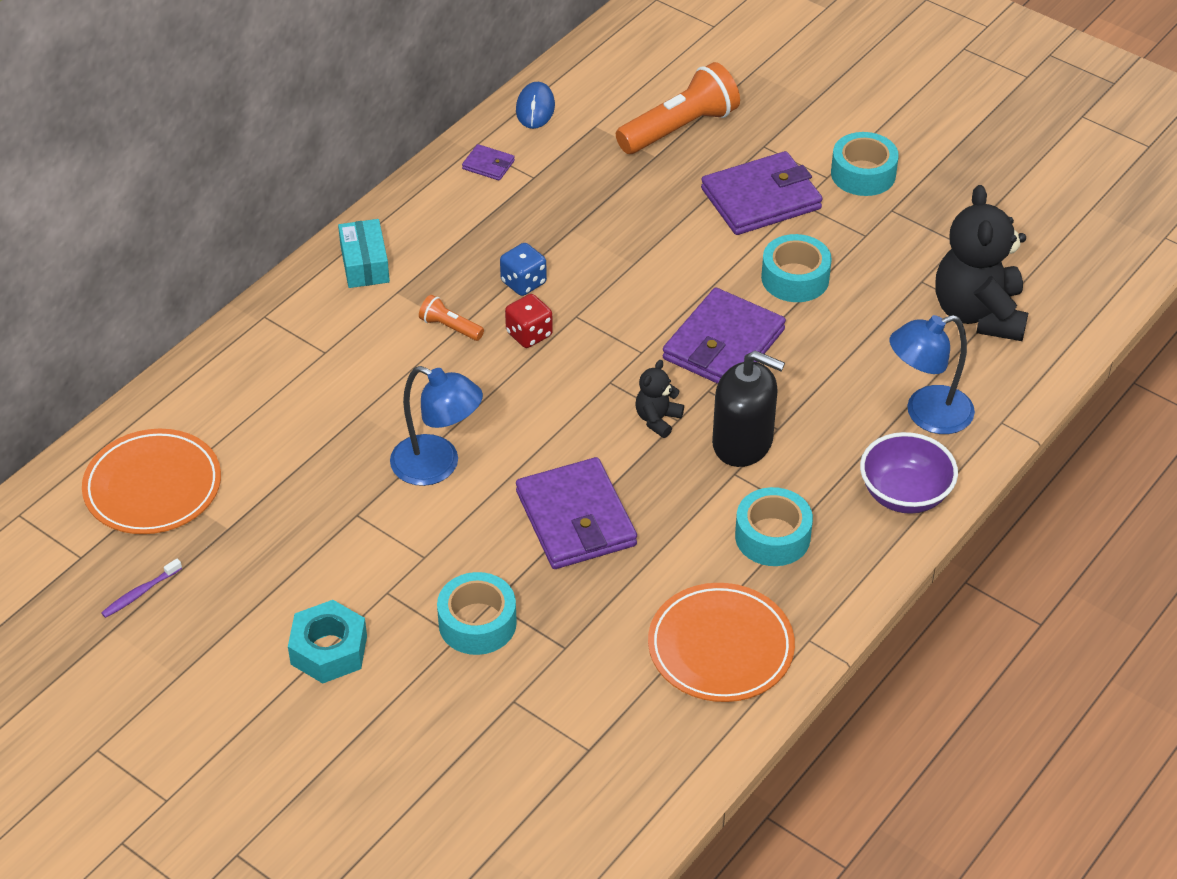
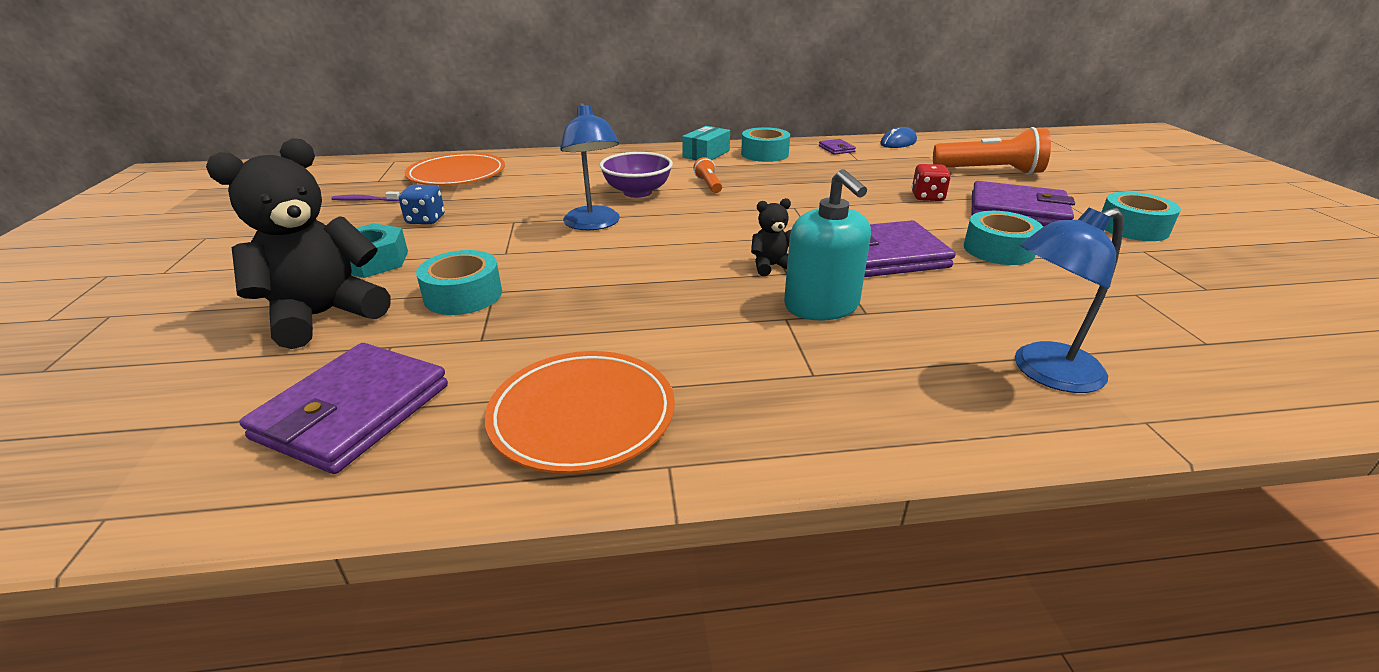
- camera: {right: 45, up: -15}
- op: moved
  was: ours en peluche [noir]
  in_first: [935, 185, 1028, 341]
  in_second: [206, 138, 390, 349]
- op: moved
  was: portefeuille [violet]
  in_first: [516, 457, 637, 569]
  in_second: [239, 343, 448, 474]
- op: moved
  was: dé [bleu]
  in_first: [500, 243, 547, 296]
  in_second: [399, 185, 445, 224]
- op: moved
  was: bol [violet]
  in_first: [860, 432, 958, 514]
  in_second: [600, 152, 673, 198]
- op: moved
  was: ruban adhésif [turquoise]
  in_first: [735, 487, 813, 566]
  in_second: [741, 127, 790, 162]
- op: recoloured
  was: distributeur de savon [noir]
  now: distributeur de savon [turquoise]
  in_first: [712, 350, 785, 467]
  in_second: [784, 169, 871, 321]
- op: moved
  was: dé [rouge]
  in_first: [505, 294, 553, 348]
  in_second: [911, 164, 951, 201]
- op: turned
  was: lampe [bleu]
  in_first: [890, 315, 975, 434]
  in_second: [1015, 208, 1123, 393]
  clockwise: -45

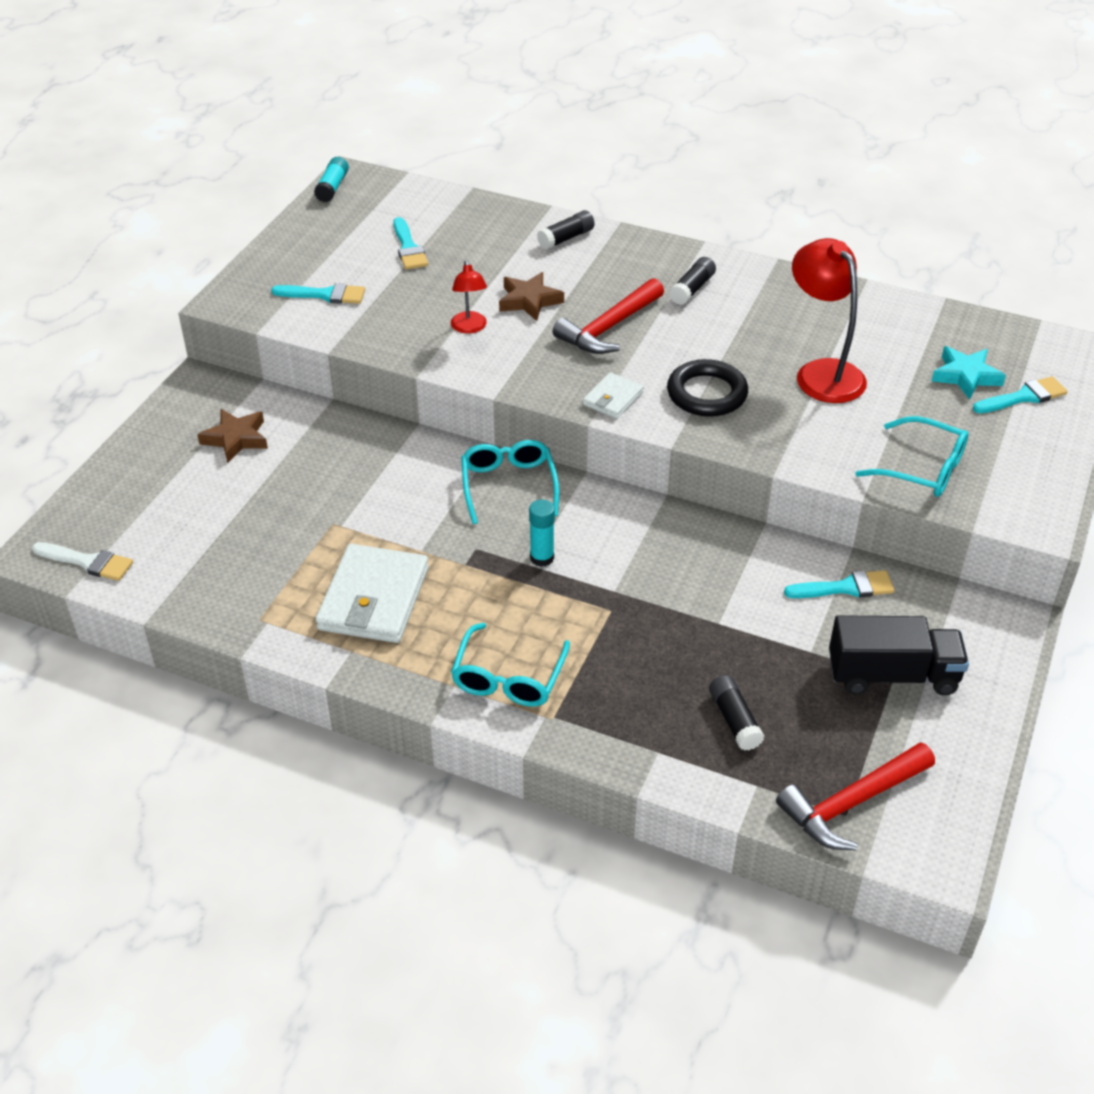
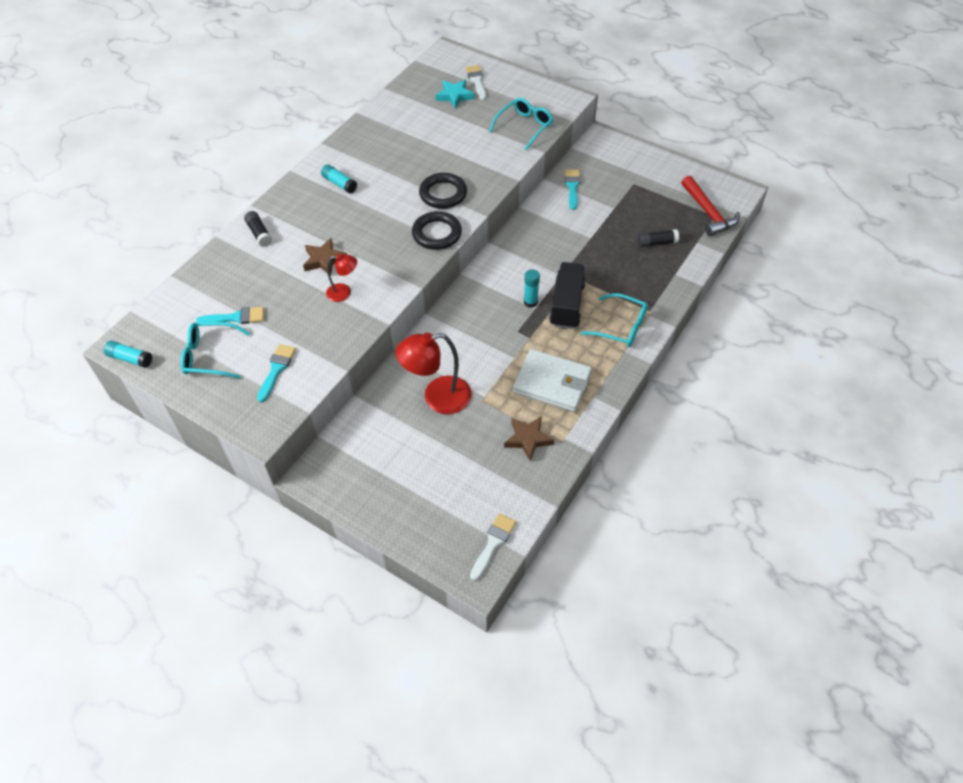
- camera: {right: -80, up: 10}
- op: moved
  was: lunettes [turquoise]
  in_first: [461, 440, 559, 524]
  in_second: [181, 322, 250, 379]
- op: recoloured
  was: bâton de colle [noir]
  now: bâton de colle [turquoise]
  in_first: [669, 257, 716, 305]
  in_second: [321, 164, 357, 194]
- op: moved
  was: lampe [rouge]
  in_first: [792, 238, 867, 403]
  in_second: [395, 333, 472, 414]
- op: replaced
  was: portefeuille [blanc]
  now: anneau [noir]
  in_first: [583, 372, 644, 419]
  in_second: [412, 211, 462, 250]
- op: recoloured
  was: pinceau [turquoise]
  now: pinceau [blanc]
  in_first: [973, 376, 1068, 413]
  in_second: [466, 65, 486, 100]
- op: moved
  was: étoile [marron]
  in_first: [197, 409, 268, 463]
  in_second: [504, 416, 554, 462]
- op: moved
  was: camion [noir]
  in_first: [829, 615, 969, 695]
  in_second: [549, 262, 586, 329]
- op: removed
  was: marteau [rouge]
  in_first: [553, 278, 664, 354]

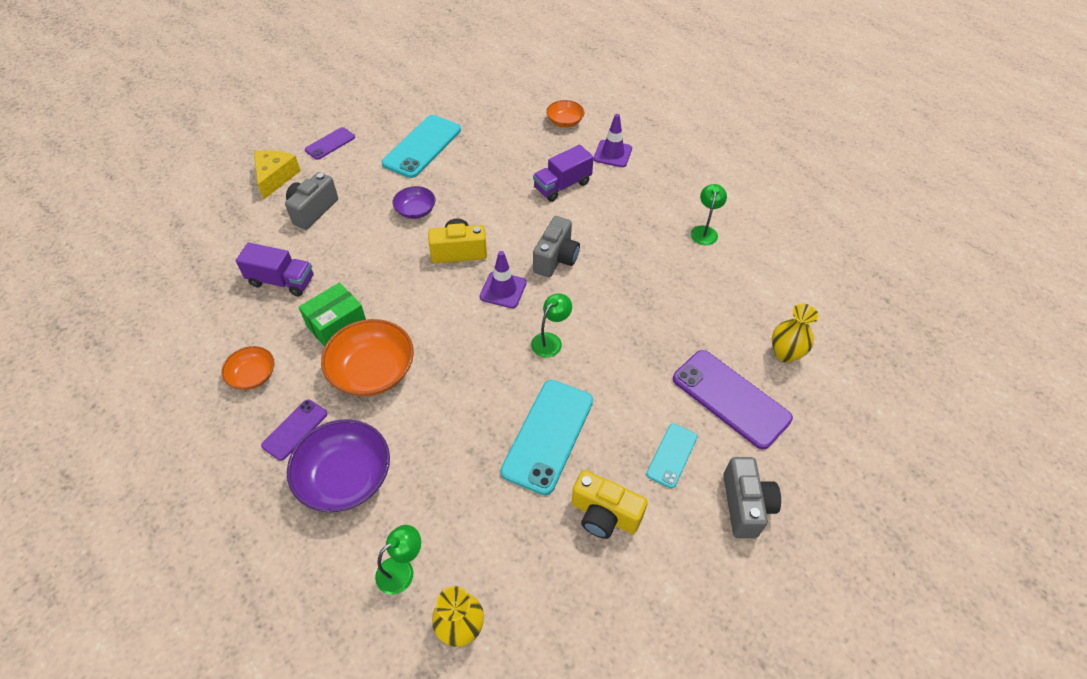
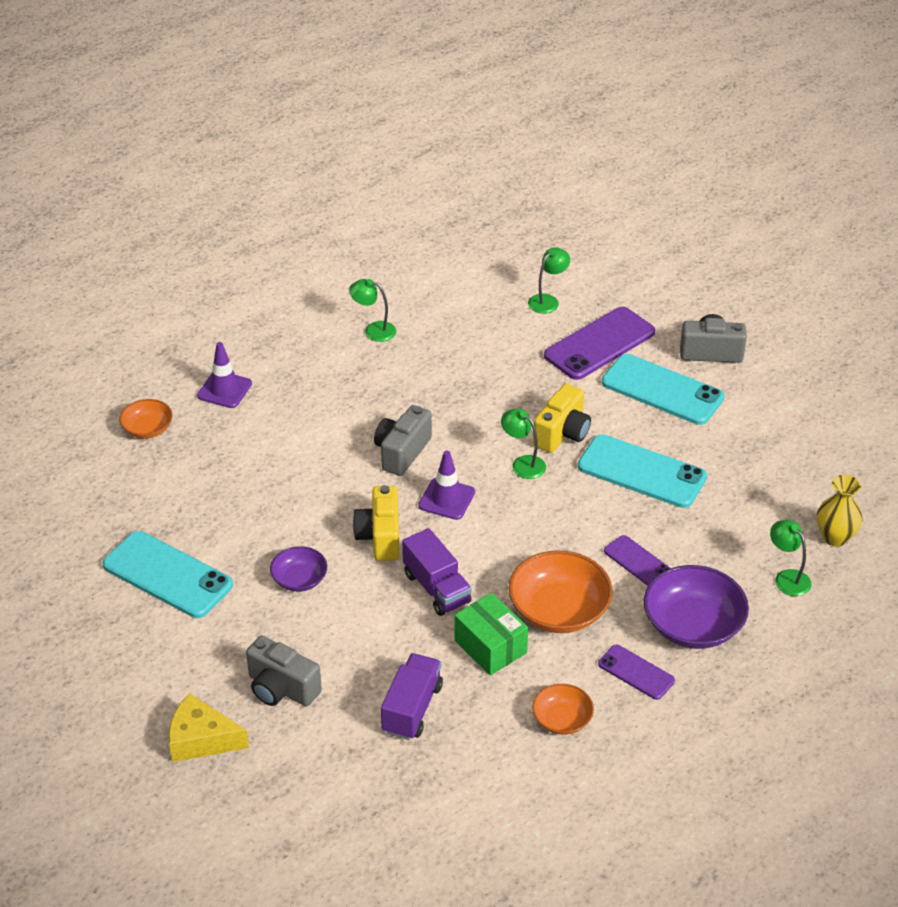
- camera: {right: -85, up: -10}
- op: turned
  was: appareil photo [gris]
  in_first: [533, 216, 580, 277]
  in_second: [374, 405, 432, 476]
  clockwise: -90
- op: moved
  was: camion [violet]
  in_first: [533, 145, 594, 202]
  in_second: [402, 528, 472, 616]
- op: replaced
  was: vase [jaune]
  now: lampe [vert]
  in_first: [772, 303, 819, 363]
  in_second: [528, 247, 570, 314]
- op: moved
  was: appareil photo [jaune]
  in_first: [571, 470, 648, 539]
  in_second: [533, 384, 591, 453]
- op: resized
  was: téléphone [turquoise]
  in_first: [646, 424, 697, 488]
  in_second: [602, 354, 724, 425]
  ratio: 1.82
- op: moved
  was: téléphone [violet]
  in_first: [305, 127, 355, 160]
  in_second: [604, 535, 670, 586]

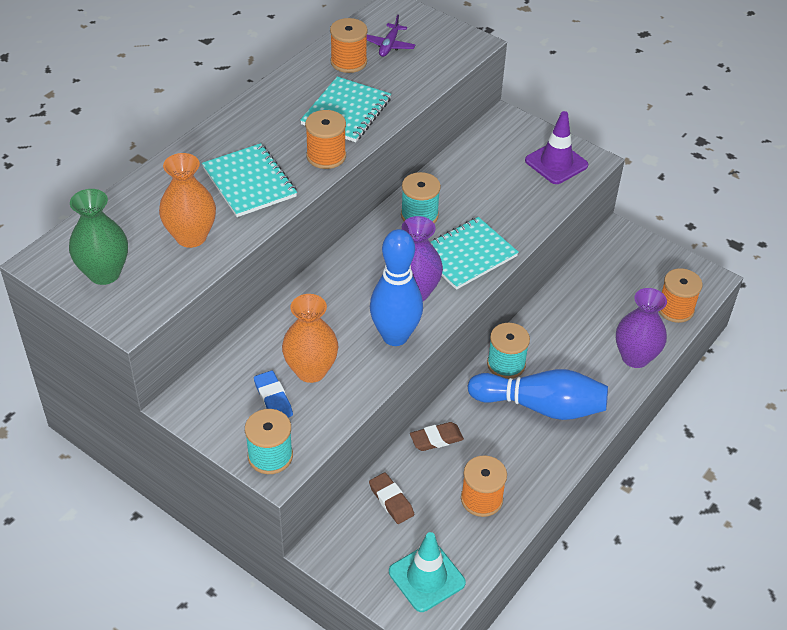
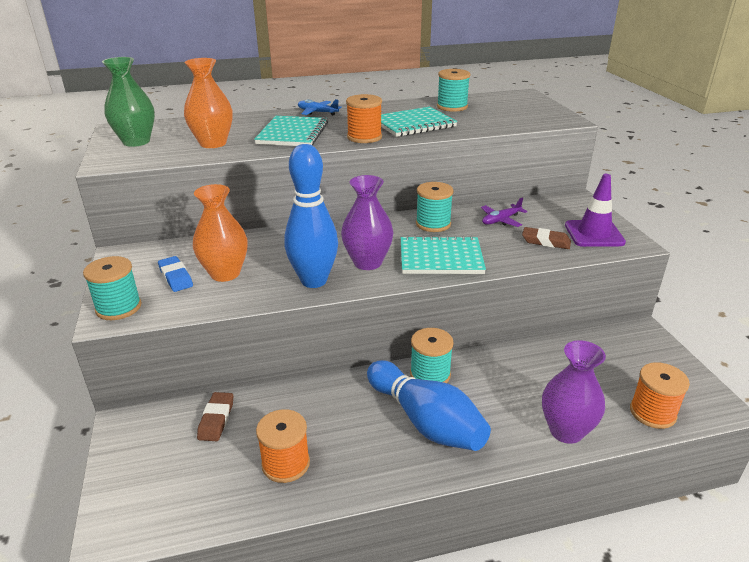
- camera: {right: 40, up: -15}
- op: turned
  was: gomme [bleu]
  in_first: [254, 371, 293, 417]
  in_second: [158, 256, 193, 292]
  clockwise: -45
- op: added
  now: avion [bleu]
  in_second: [298, 99, 342, 116]
- op: recoloured
  was: bobine [orange]
  now: bobine [turquoise]
  in_first: [330, 18, 368, 73]
  in_second: [437, 69, 470, 112]
- op: moved
  was: avion [violet]
  in_first: [366, 15, 415, 57]
  in_second: [481, 197, 528, 227]
- op: moved
  was: gomme [marron]
  in_first: [410, 422, 464, 451]
  in_second: [522, 227, 571, 249]
- op: removed
  was: cône de chantier [turquoise]
  in_first: [389, 532, 466, 612]

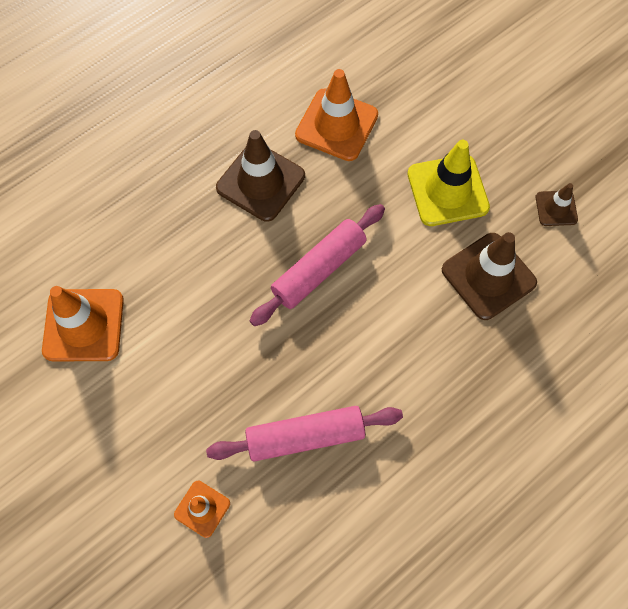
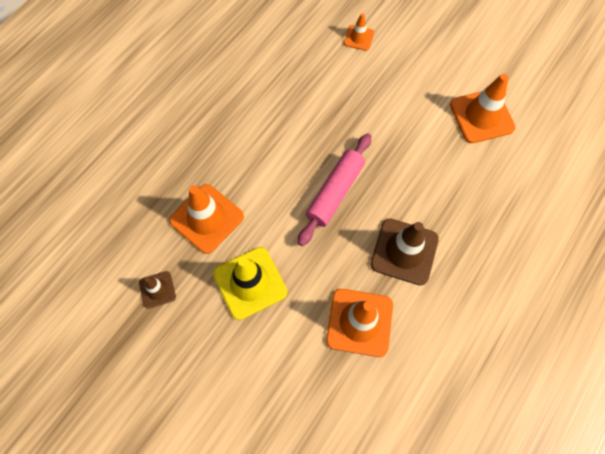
- camera: {right: 165, up: 0}
- op: recoloured
  was: cône de chantier [marron]
  now: cône de chantier [orange]
  in_first: [442, 232, 537, 320]
  in_second: [169, 184, 244, 254]
- op: removed
  was: rouleau à pâtisserie [rose]
  in_first: [206, 406, 403, 462]

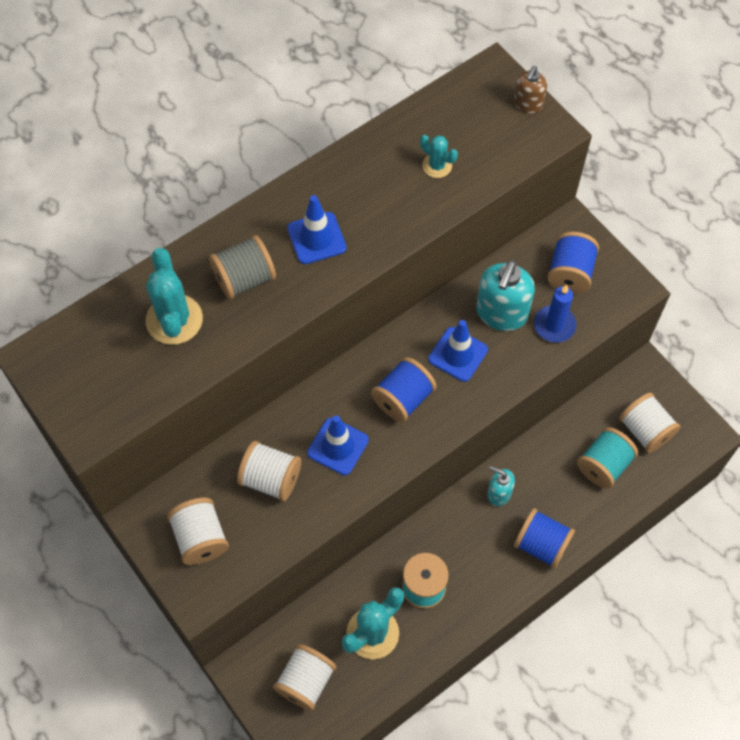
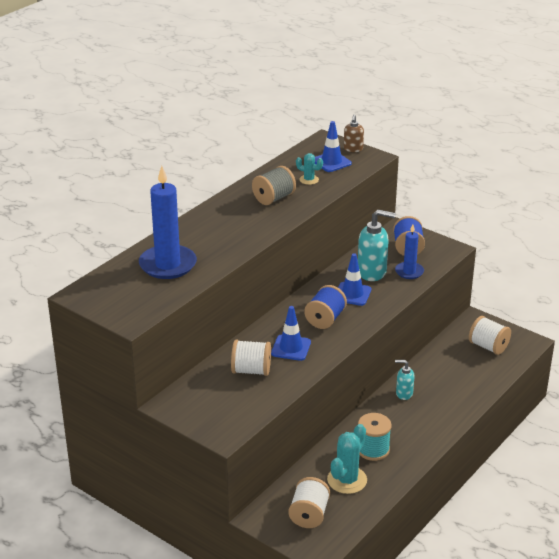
- camera: {right: -15, up: -30}
- op: replaced
  was: cactus [turquoise]
  now: bougie [bleu]
  in_first: [146, 248, 203, 345]
  in_second: [139, 166, 197, 279]
- op: moved
  was: bobine [gris]
  in_first: [209, 235, 276, 299]
  in_second: [252, 166, 296, 205]
- op: moved
  was: cône de chantier [bleu]
  in_first: [287, 195, 346, 264]
  in_second: [315, 121, 352, 172]
- op: turned
  was: distributeur de savon [turquoise]
  in_first: [476, 260, 535, 331]
  in_second: [358, 210, 396, 281]
  clockwise: -90
- op: removed
  was: bobine [blanc]
  in_first: [167, 498, 229, 565]
- op: removed
  was: bobine [bleu]
  in_first: [514, 508, 575, 569]
- op: removed
  was: bobine [turquoise]
  in_first: [577, 427, 638, 489]

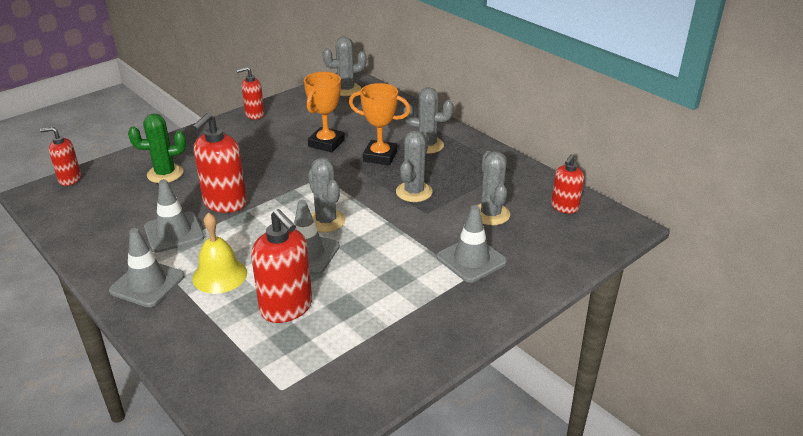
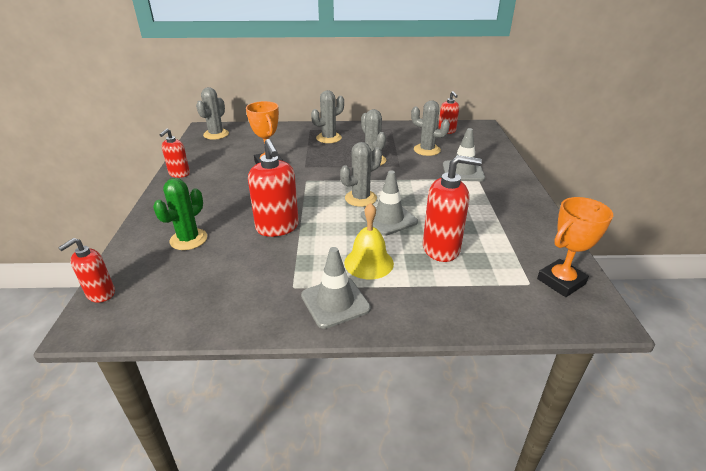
- camera: {right: -50, up: 0}
- op: turned
  was: cactus [gris]
  in_first: [308, 157, 346, 232]
  in_second: [340, 142, 382, 207]
  clockwise: -45
- op: moved
  was: trophée [orange]
  in_first: [349, 83, 410, 165]
  in_second: [537, 197, 613, 297]
- op: removed
  was: cône de chantier [gris]
  in_first: [144, 179, 204, 253]

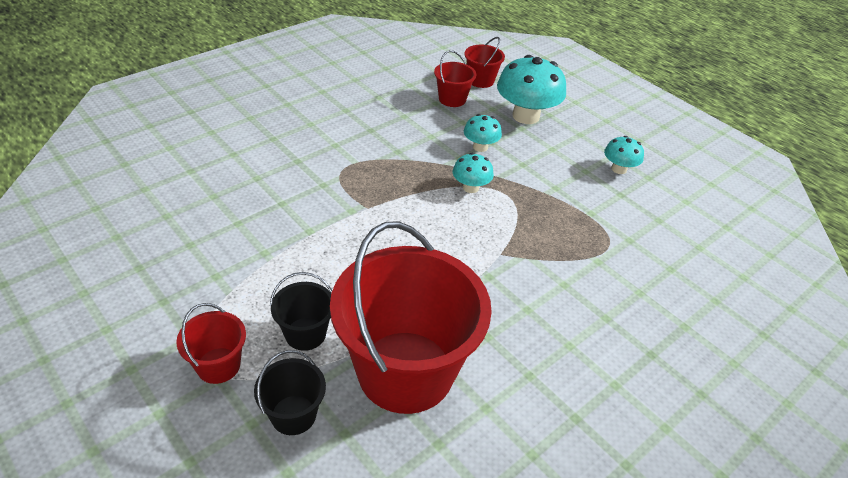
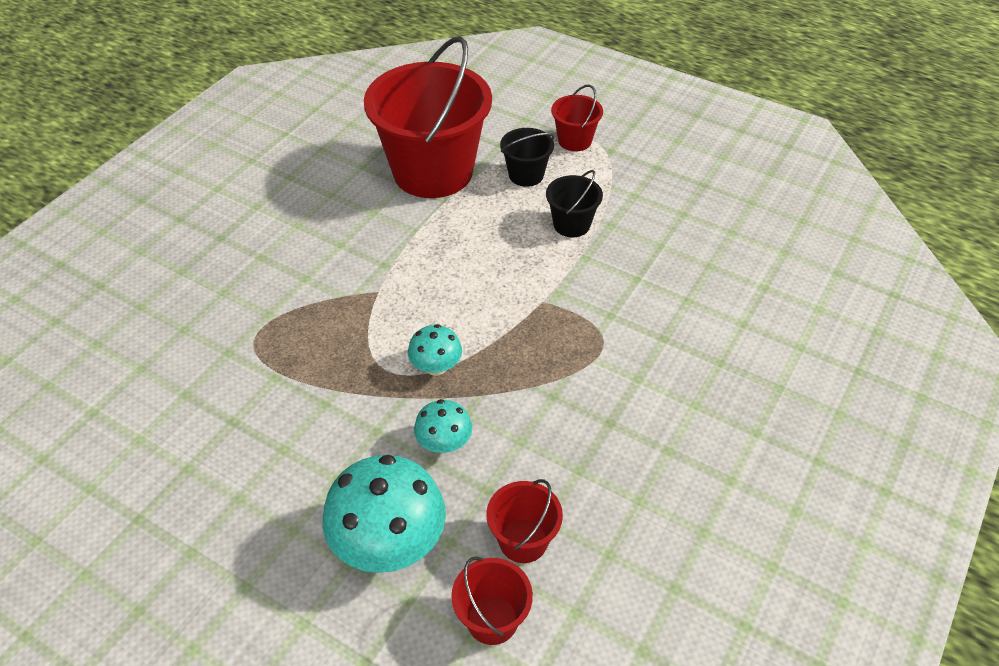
- camera: {right: 165, up: 5}
- op: moved
  was: seau [noir]
  in_first: [254, 350, 326, 435]
  in_second: [546, 170, 603, 237]
- op: removed
  was: champignon [turquoise]
  in_first: [604, 136, 644, 174]

